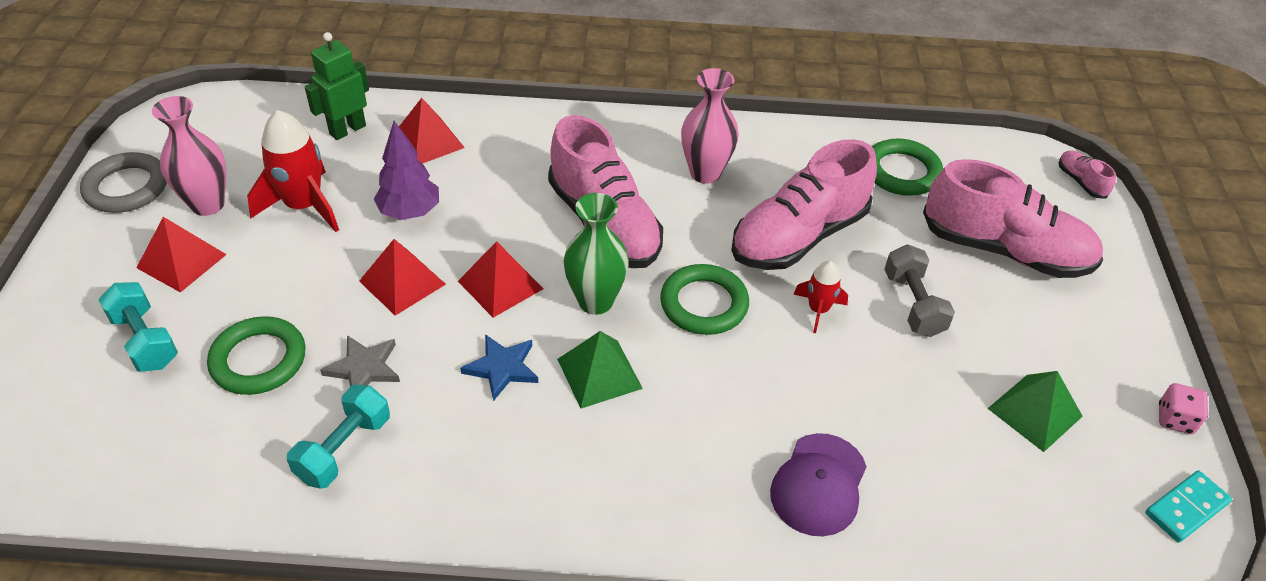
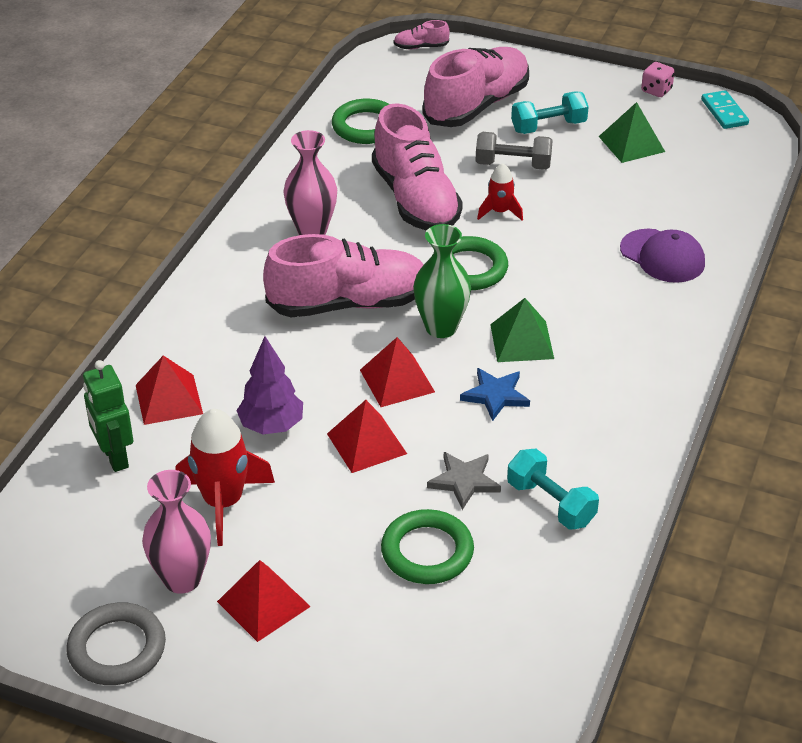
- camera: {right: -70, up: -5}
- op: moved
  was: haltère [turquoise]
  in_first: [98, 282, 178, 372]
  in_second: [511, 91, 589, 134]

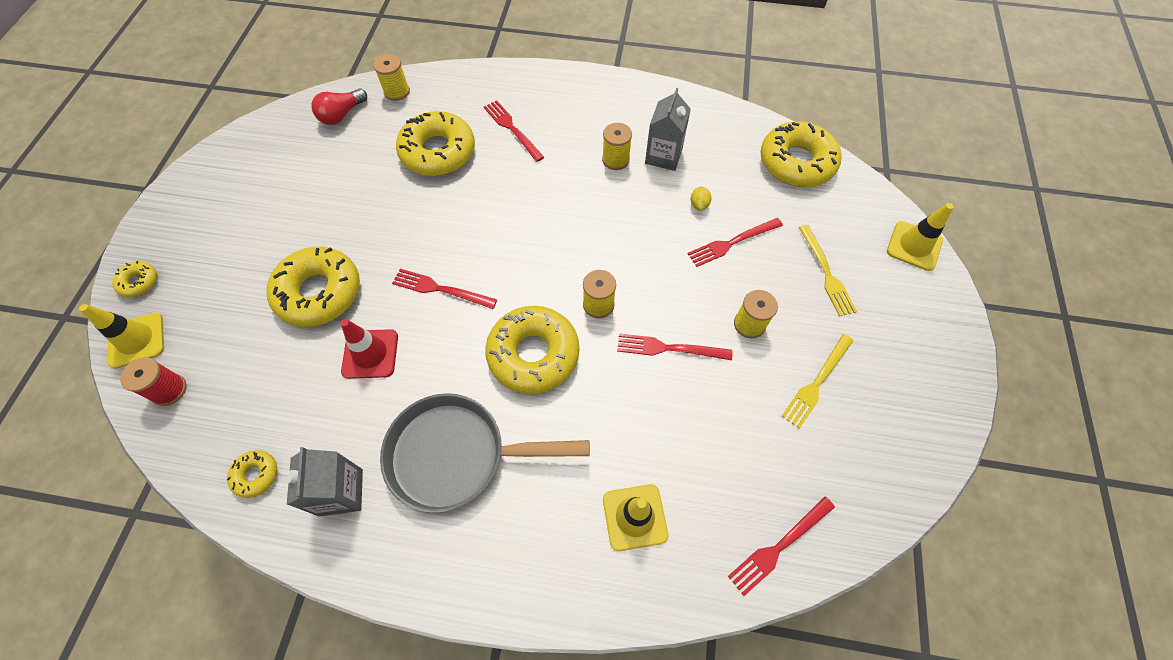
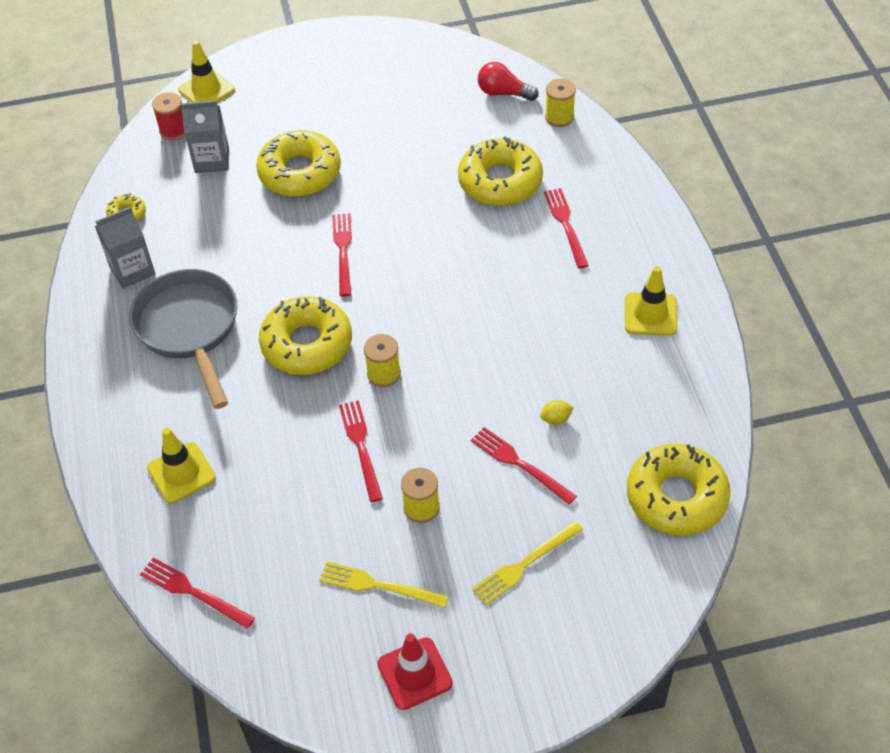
- camera: {right: 70, up: -10}
- op: moved
  was: brique de lait [gris]
  in_first: [645, 88, 691, 171]
  in_second: [180, 100, 229, 173]
- op: moved
  was: cône de chantier [rouge]
  in_first: [341, 319, 398, 379]
  in_second: [377, 633, 453, 710]
- op: turned
  was: fourchette [rouge]
  in_first: [484, 100, 544, 162]
  in_second: [544, 188, 589, 268]
  clockwise: -45
- op: moved
  was: cône de chantier [jaune]
  in_first: [887, 203, 954, 271]
  in_second: [625, 266, 677, 336]
- op: removed
  was: beignet [jaune]
  in_first: [112, 261, 157, 297]
- op: removed
  was: bobine [jaune]
  in_first: [602, 123, 632, 170]

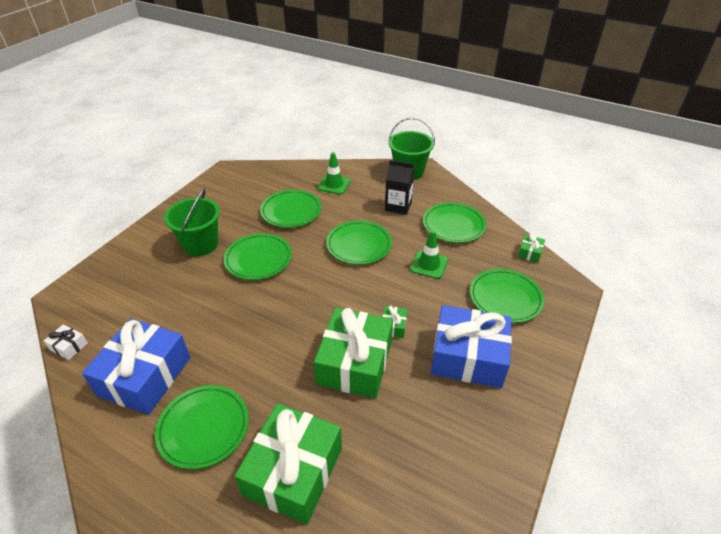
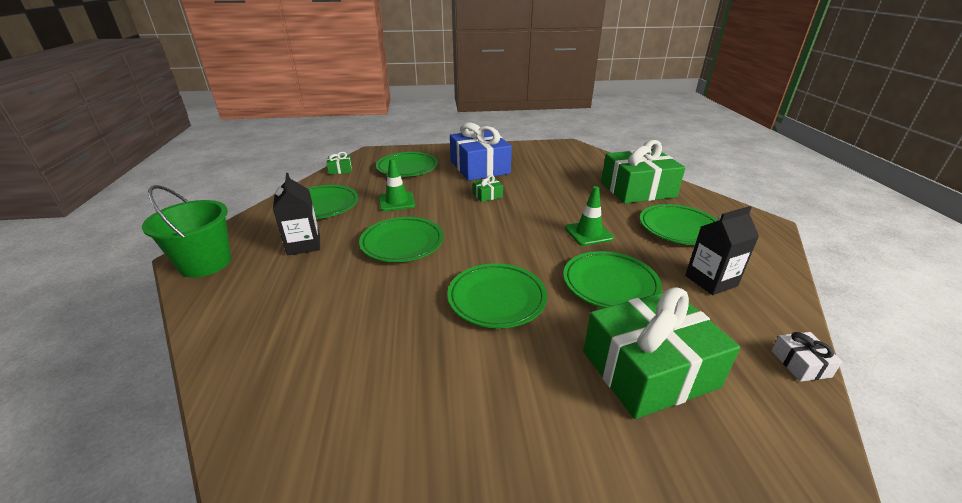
- camera: {right: -125, up: -10}
- op: moved
  was: assiette [vert]
  in_first: [260, 190, 322, 228]
  in_second: [563, 251, 662, 308]
- op: moved
  was: cône de chantier [vert]
  in_first: [318, 152, 351, 195]
  in_second: [565, 186, 614, 246]
- op: moved
  was: cadeau [vert]
  in_first: [314, 308, 393, 398]
  in_second: [583, 287, 740, 419]
- op: replaced
  was: cadeau [bleu]
  now: brique de lait [noir]
  in_first: [82, 318, 190, 415]
  in_second: [685, 206, 759, 295]
- op: removed
  was: seau [vert]
  in_first: [164, 189, 220, 256]

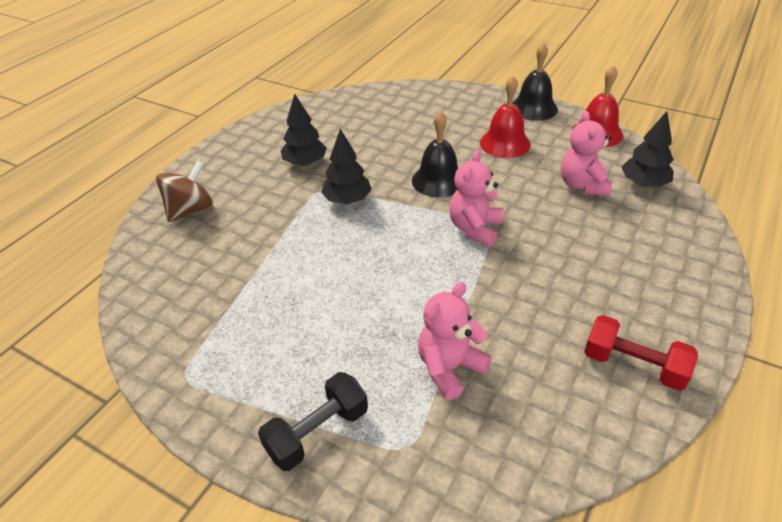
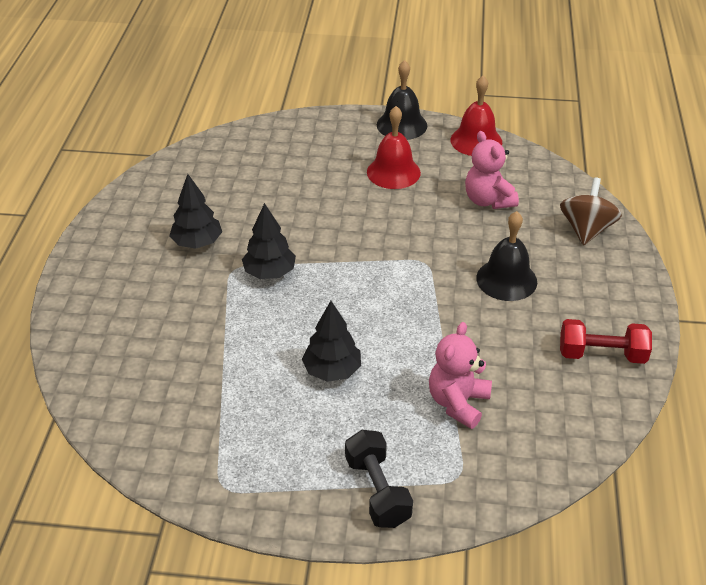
- camera: {right: -25, up: 0}
- op: moved
  was: arbre [noir]
  in_first: [622, 111, 674, 187]
  in_second: [302, 301, 361, 382]
- op: turned
  was: haltère [noir]
  in_first: [258, 372, 368, 471]
  in_second: [345, 430, 413, 528]
  clockwise: -45
- op: moved
  was: cloche [noir]
  in_first: [412, 111, 458, 197]
  in_second: [476, 211, 537, 301]
- op: moved
  was: toupie [marron]
  in_first: [156, 160, 213, 222]
  in_second: [560, 177, 622, 245]
- op: removed
  was: ours en peluche [rose]
  in_first: [449, 150, 504, 247]

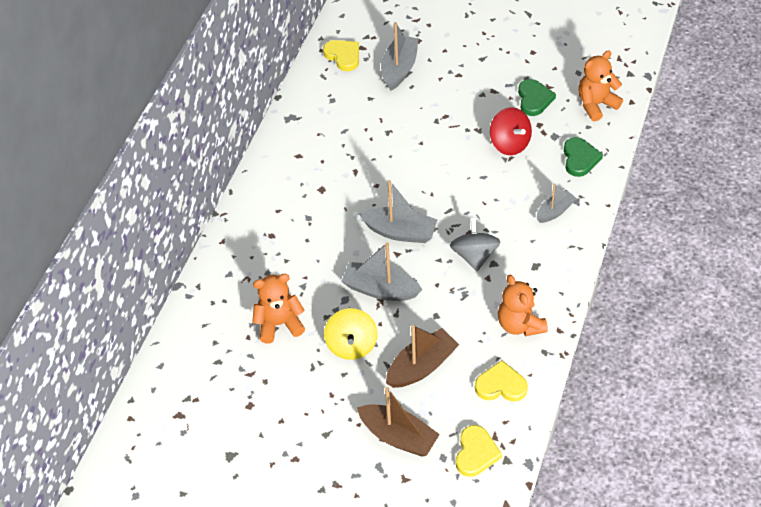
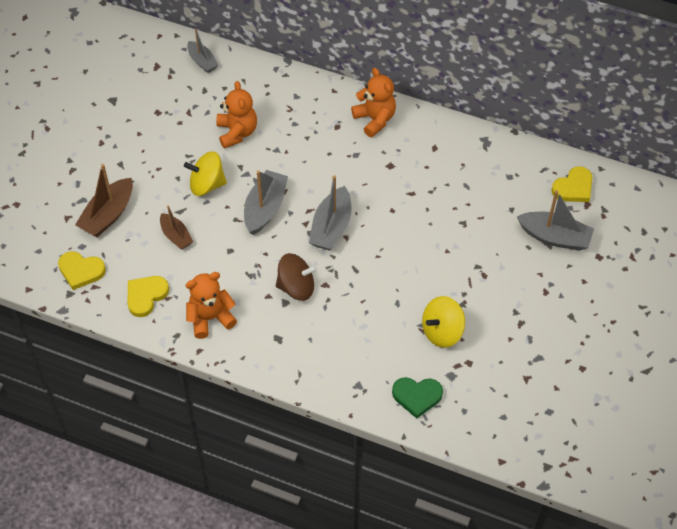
- camera: {right: 90, up: 5}
- op: turned
  was: cœur [jaune]
  in_first: [475, 360, 528, 402]
  in_second: [127, 276, 169, 317]
  clockwise: -150
- op: resized
  was: bateau [marron]
  in_first: [386, 325, 459, 388]
  in_second: [160, 205, 193, 250]
  ratio: 0.62
- op: moved
  was: bateau [gris]
  in_first: [537, 183, 577, 223]
  in_second: [187, 29, 219, 73]
- op: recoloured
  was: toupie [gris]
  now: toupie [marron]
  in_first: [450, 217, 501, 271]
  in_second: [276, 253, 317, 301]
- op: moved
  was: ours en peluche [orange]
  in_first: [578, 50, 623, 122]
  in_second: [351, 68, 396, 137]
- op: recoloured
  was: toupie [rouge]
  now: toupie [jaune]
  in_first: [490, 107, 532, 155]
  in_second: [422, 296, 465, 348]
- op: removed
  was: cœur [vert]
  in_first: [518, 79, 556, 116]

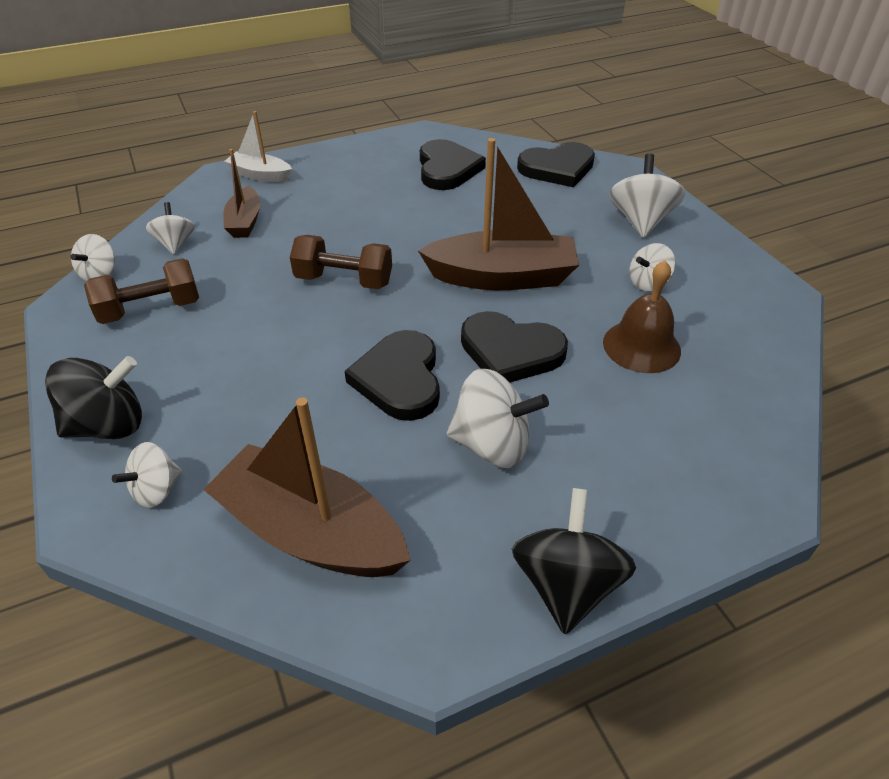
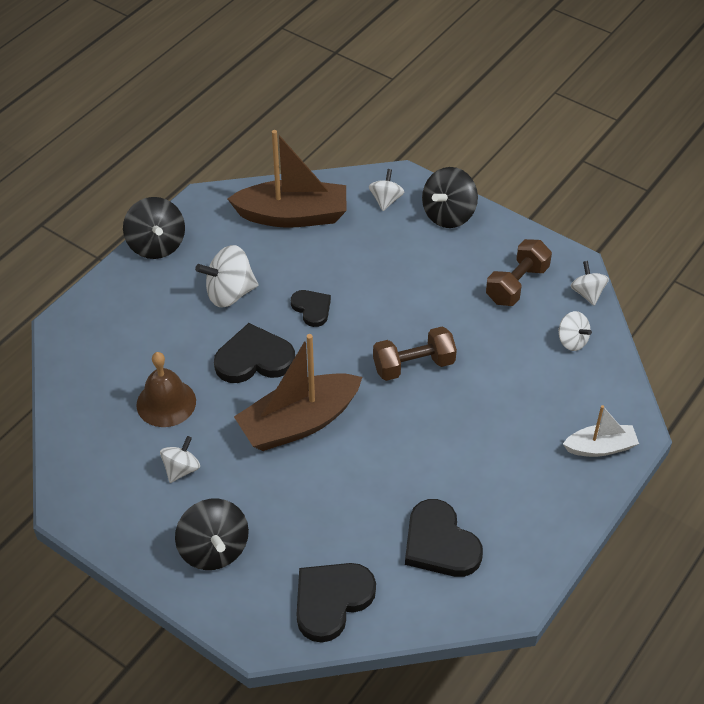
- camera: {right: 150, up: 5}
- op: recoloured
  was: toupie [blanc]
  now: toupie [noir]
  in_first: [609, 154, 685, 238]
  in_second: [175, 499, 249, 570]
- op: resized
  was: cœur [noir]
  in_first: [345, 330, 440, 421]
  in_second: [291, 290, 331, 327]
  ratio: 0.6
- op: removed
  was: bateau [marron]
  in_first: [223, 149, 261, 238]

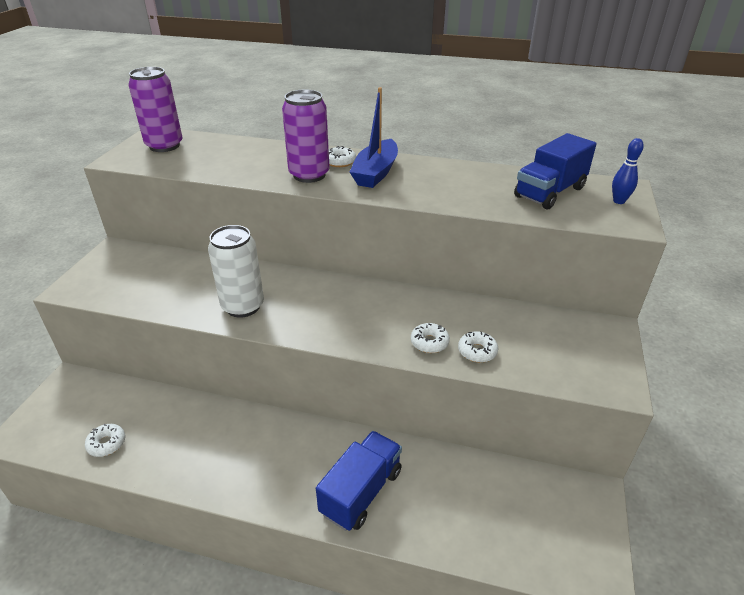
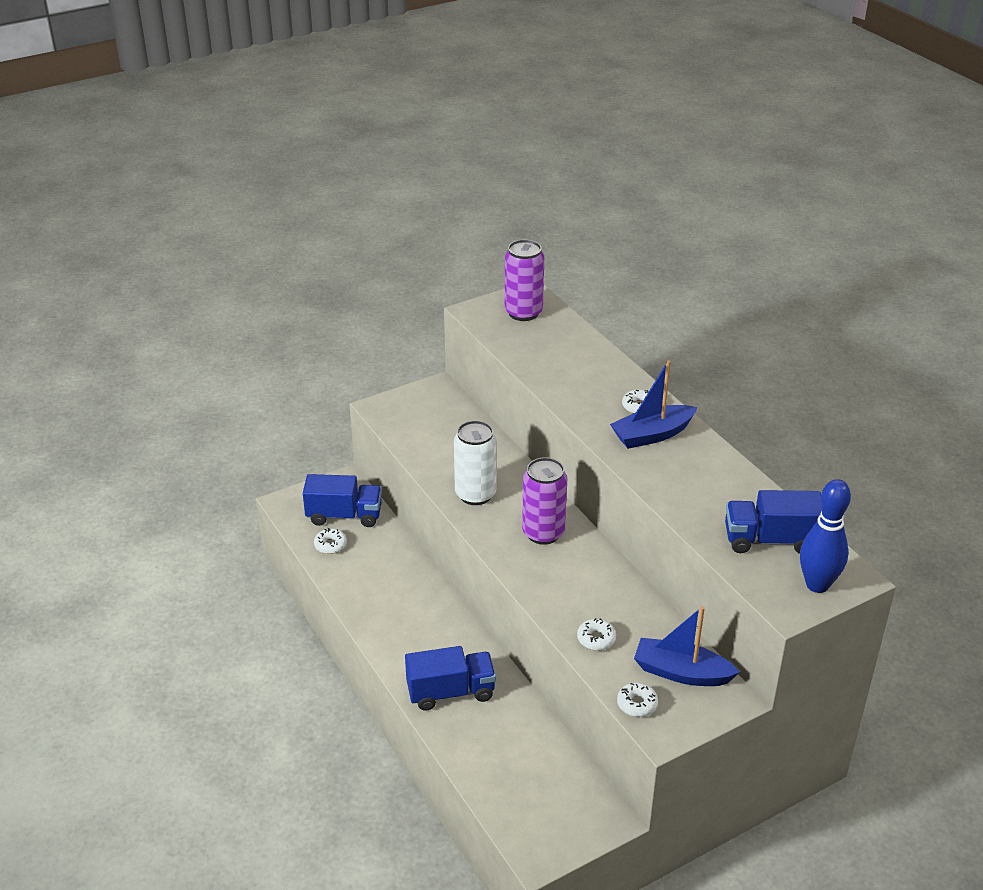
- camera: {right: 45, up: 0}
- op: added
  now: camion [bleu]
  in_second: [303, 474, 382, 527]
- op: moved
  was: canette [violet]
  in_first: [282, 89, 330, 183]
  in_second: [522, 457, 567, 545]
- op: moved
  was: beignet [blanc]
  in_first: [411, 323, 450, 353]
  in_second: [617, 683, 658, 717]
- op: added
  now: bateau [bleu]
  in_second: [634, 606, 740, 686]
- op: resized
  was: quille [bleu]
  in_first: [612, 138, 644, 204]
  in_second: [800, 479, 851, 593]
  ratio: 1.83

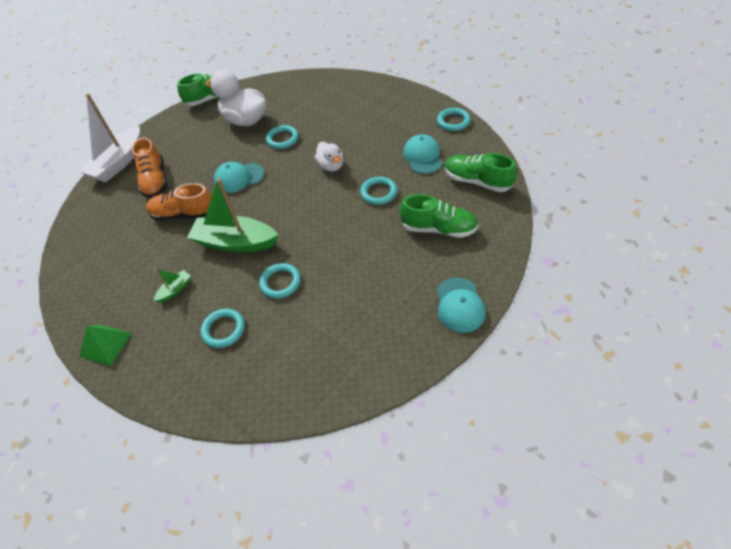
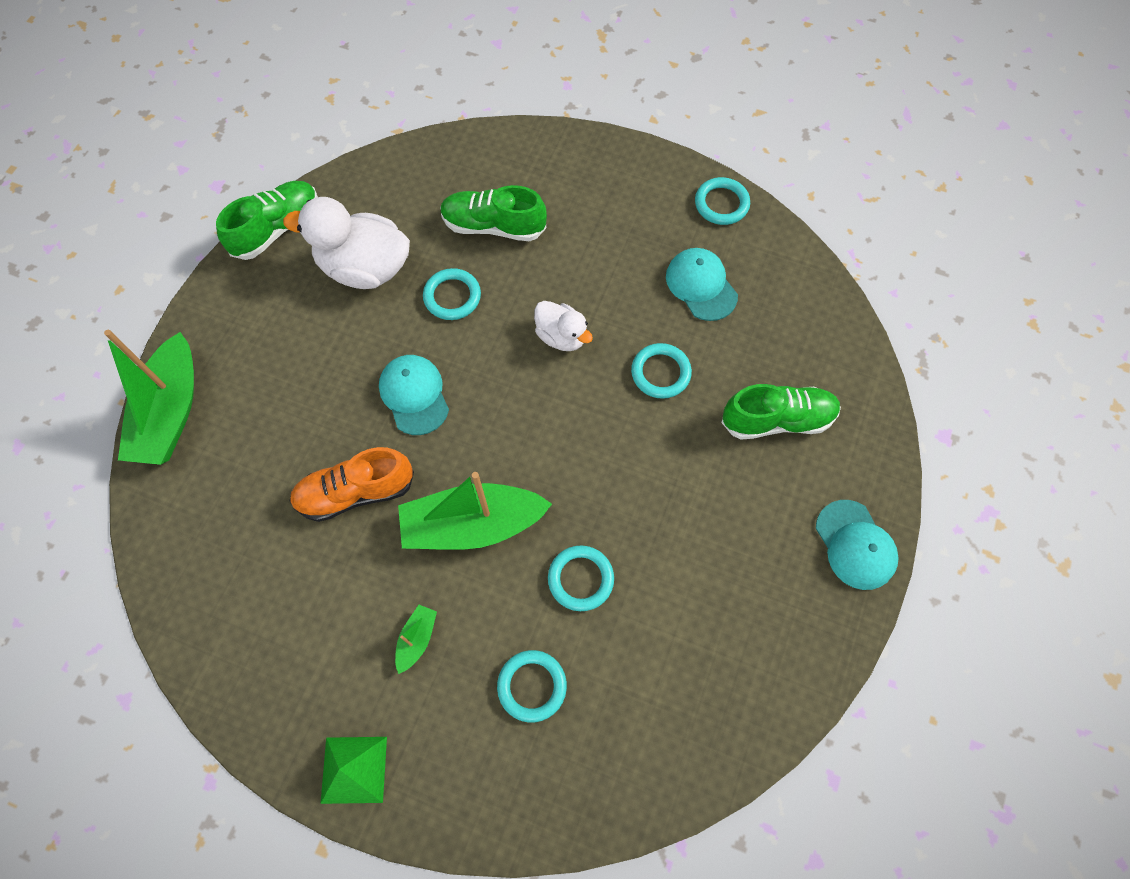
- camera: {right: -25, up: 15}
- op: recoloured
  was: bateau [blanc]
  now: bateau [vert]
  in_first: [78, 93, 141, 182]
  in_second: [104, 330, 194, 465]
- op: turned
  was: casquette [turquoise]
  in_first: [214, 162, 264, 193]
  in_second: [379, 355, 449, 435]
  clockwise: 105
- op: moved
  was: chaussure [vert]
  in_first: [445, 153, 516, 192]
  in_second: [440, 185, 547, 241]
- op: removed
  was: chaussure [orange]
  in_first: [132, 138, 167, 198]

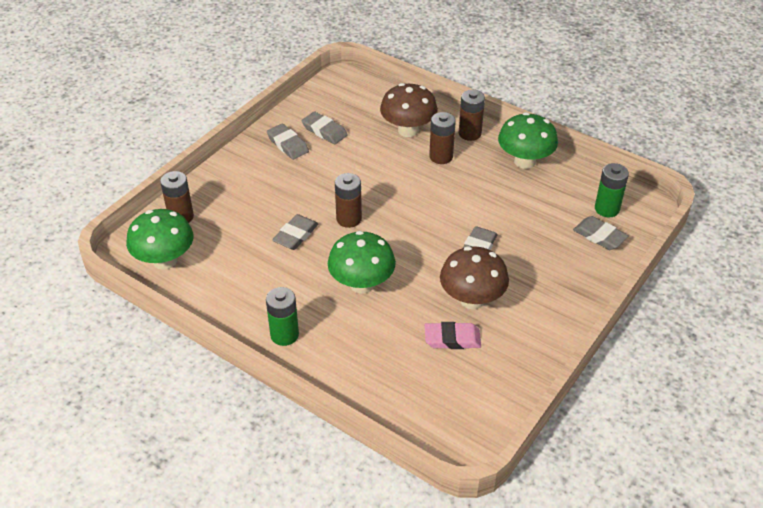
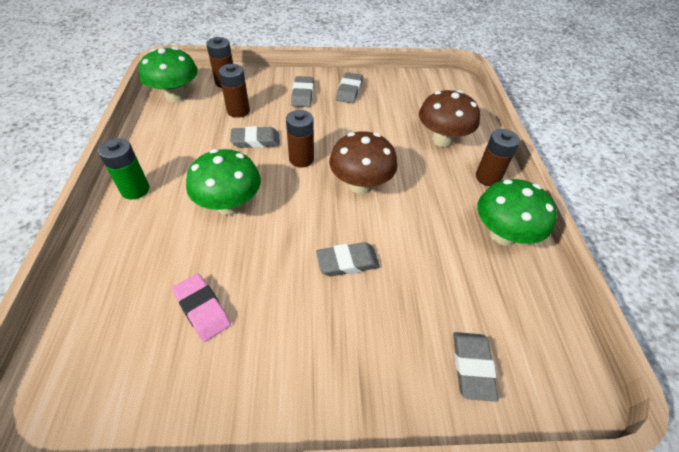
- camera: {right: 50, up: 5}
- op: moved
  was: pile [marron]
  in_first: [429, 112, 456, 164]
  in_second: [219, 64, 250, 118]
- op: moved
  was: gomme [gris]
  in_first: [302, 111, 348, 144]
  in_second: [291, 76, 314, 107]
- op: moved
  was: champignon [marron]
  in_first: [440, 246, 509, 309]
  in_second: [329, 131, 398, 194]
- op: removed
  was: pile [vert]
  in_first: [595, 163, 629, 217]

